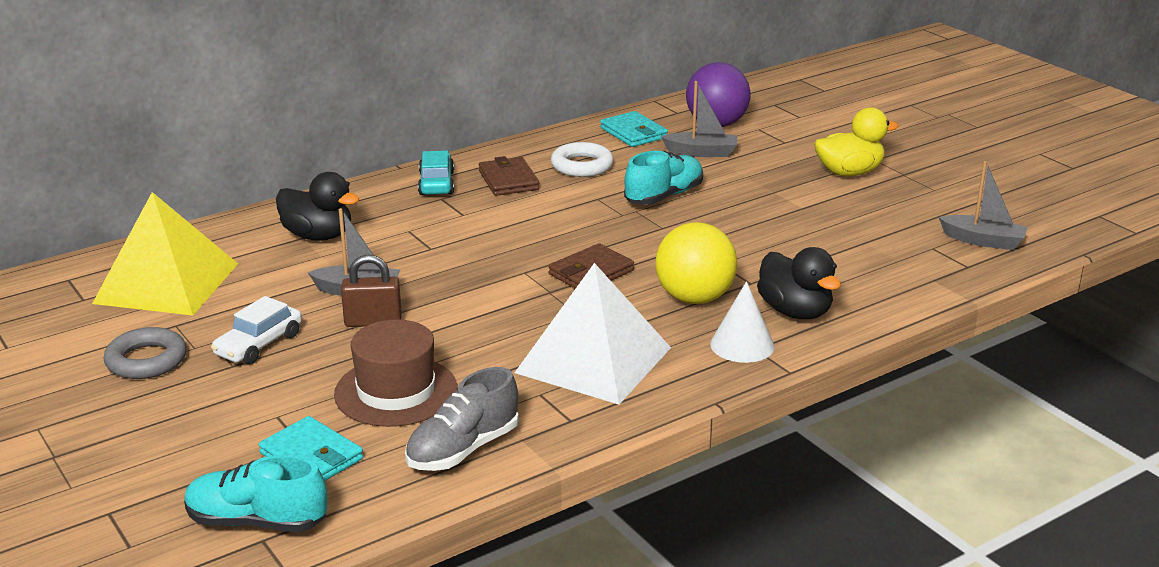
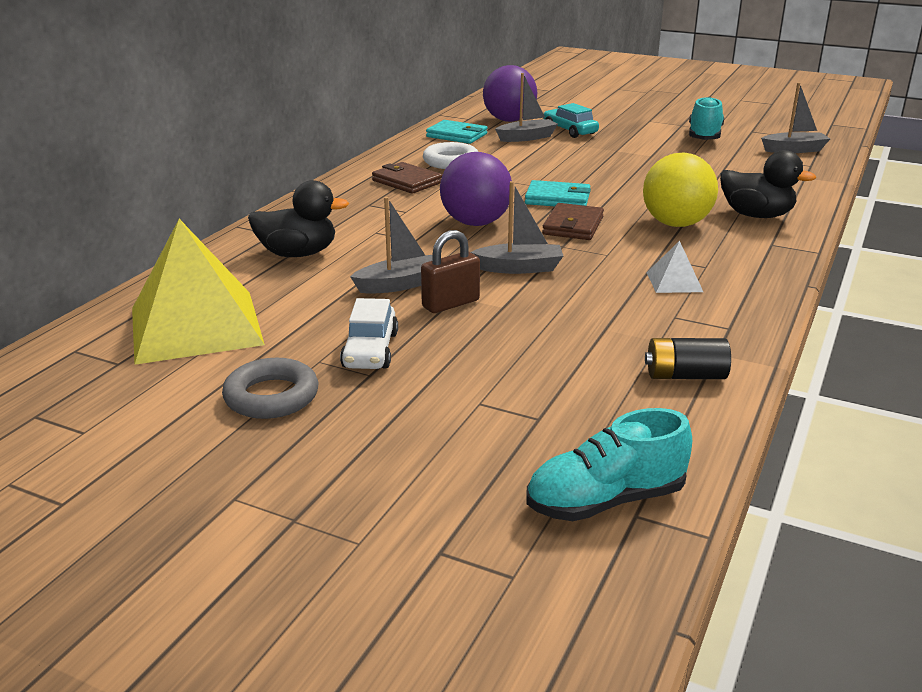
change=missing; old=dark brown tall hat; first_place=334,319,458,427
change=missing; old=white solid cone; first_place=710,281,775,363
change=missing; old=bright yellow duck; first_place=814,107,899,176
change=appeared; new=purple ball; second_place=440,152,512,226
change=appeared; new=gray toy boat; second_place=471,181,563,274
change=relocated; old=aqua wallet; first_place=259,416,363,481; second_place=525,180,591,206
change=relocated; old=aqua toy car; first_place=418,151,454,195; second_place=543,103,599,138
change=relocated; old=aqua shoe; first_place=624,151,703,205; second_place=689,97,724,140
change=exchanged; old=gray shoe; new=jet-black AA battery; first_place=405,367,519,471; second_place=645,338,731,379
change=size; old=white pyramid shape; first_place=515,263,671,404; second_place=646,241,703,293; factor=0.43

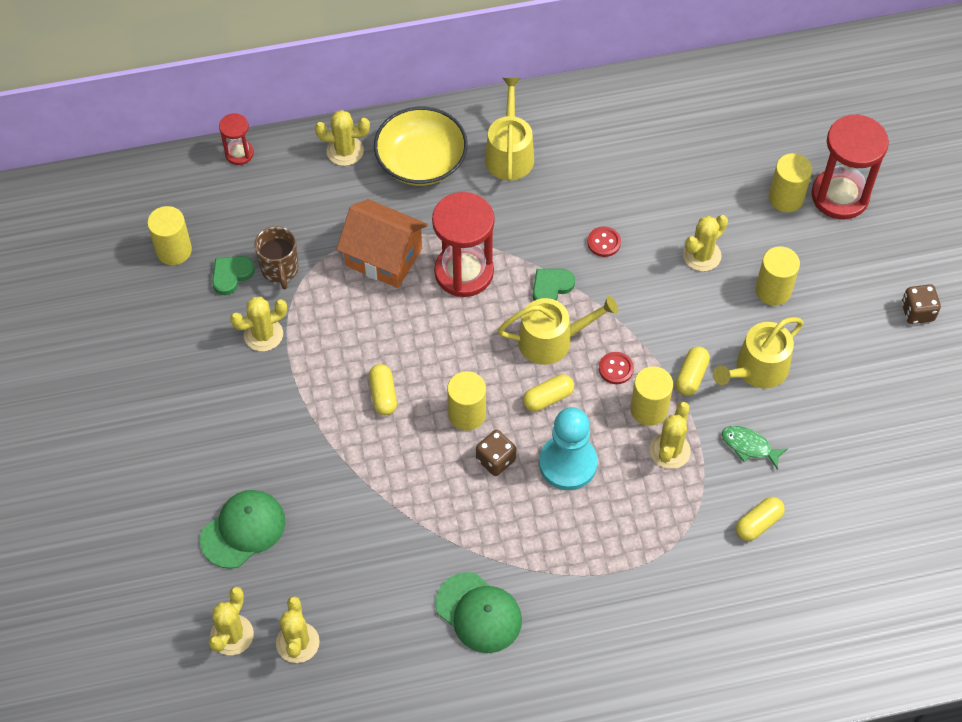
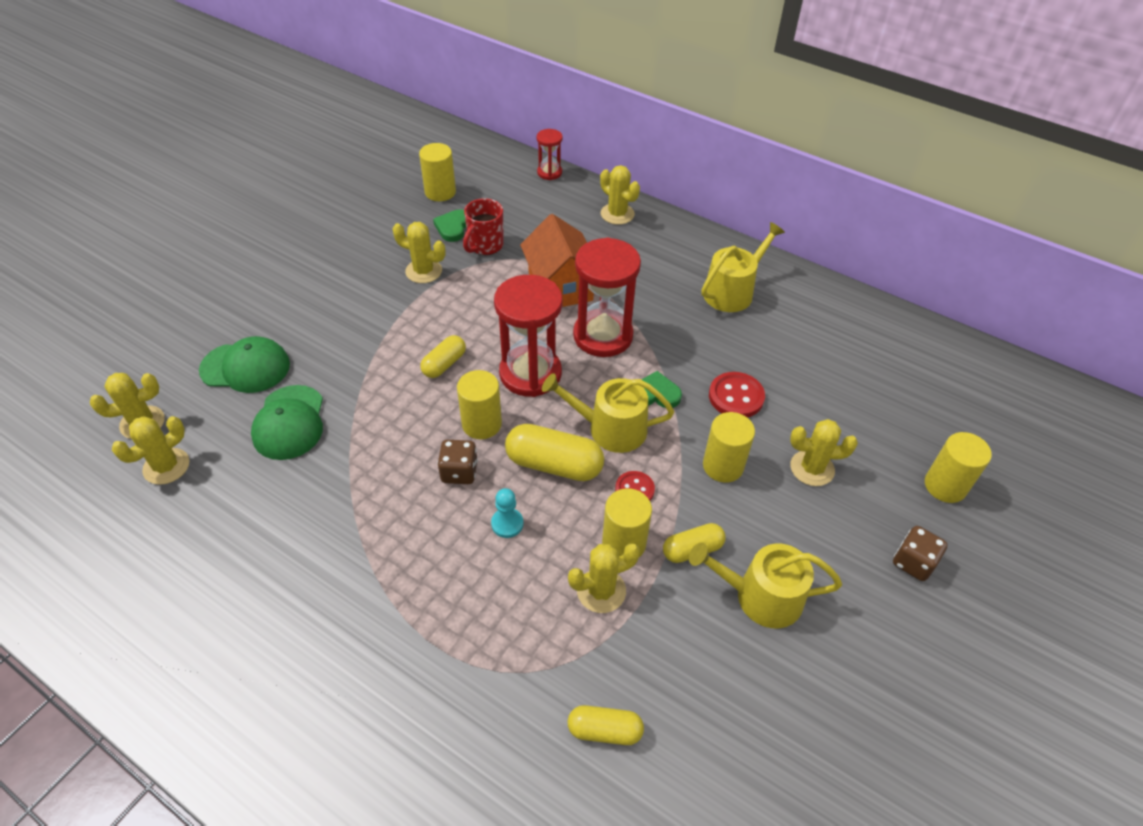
change=missing; old=bright yellow deep dish; first_place=374,107,468,186
change=missing; old=emerald toy fish; first_place=722,426,788,470
change=relocated; old=emerald baseball cap; first_place=435,572,522,653; second_place=251,385,323,460
change=relocated; old=bright yellow cylinder shape; first_place=755,246,800,306; second_place=703,412,755,483
change=relocated; old=crimson hourglass; first_place=811,114,889,220; second_place=494,275,562,397
change=relocated; old=dark brown die; first_place=902,284,941,324; second_place=893,526,948,581
change=colour; old=dark brown tea mug; new=crimson tea mug; first_place=254,226,299,290; second_place=463,198,504,255
change=spun; old=emerald heart shape; first_place=212,256,255,295; second_place=433,209,466,242; degrees=-75
change=spun; old=bright yellow sprinkling can; first_place=498,296,618,365; second_place=542,373,674,453; degrees=150
change=size; old=bright yellow pill shape; first_place=523,374,574,412; second_place=505,424,604,481; factor=1.64
change=size; old=aqua pawn; first_place=539,407,598,490; second_place=491,488,524,538; factor=0.49
change=size; old=crimson sewing button; first_place=587,227,621,257; second_place=709,372,765,418; factor=1.53

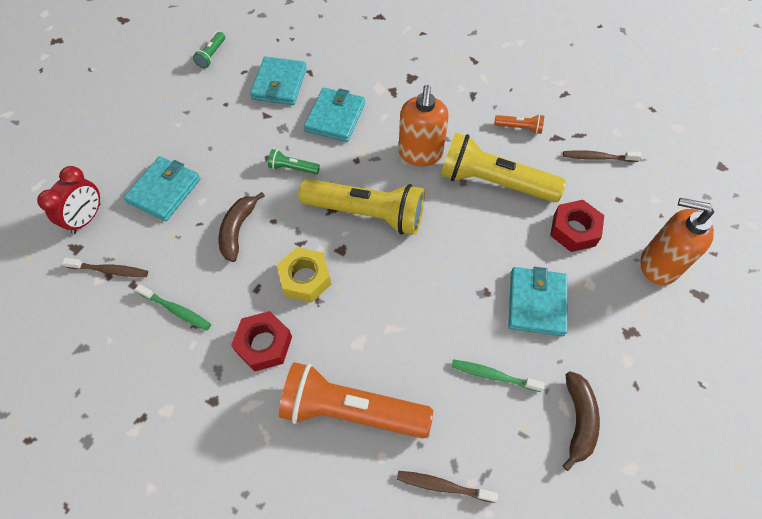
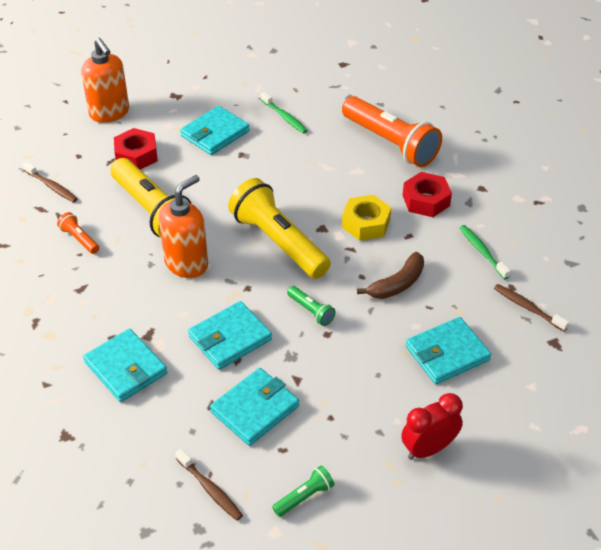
change=missing; old=dark brown toy banana; first_place=562,371,600,471
change=appeared; new=aqua wallet; second_place=83,329,167,402
change=relocated; old=crimson clock; first_place=37,166,100,234; second_place=401,393,463,460
change=relocated; old=dark brown tooth brush; first_place=397,471,498,503; second_place=175,449,243,521

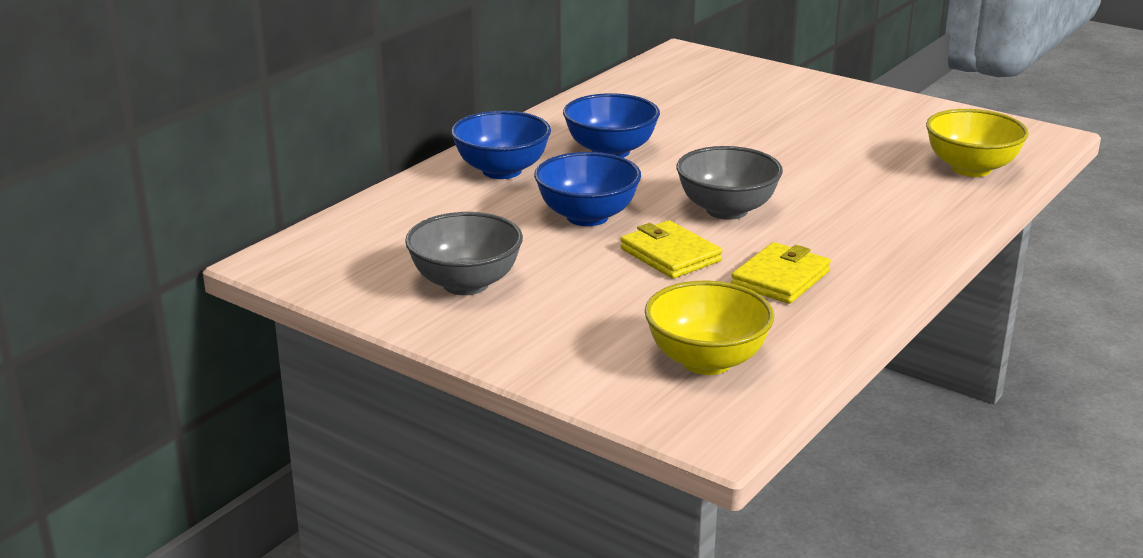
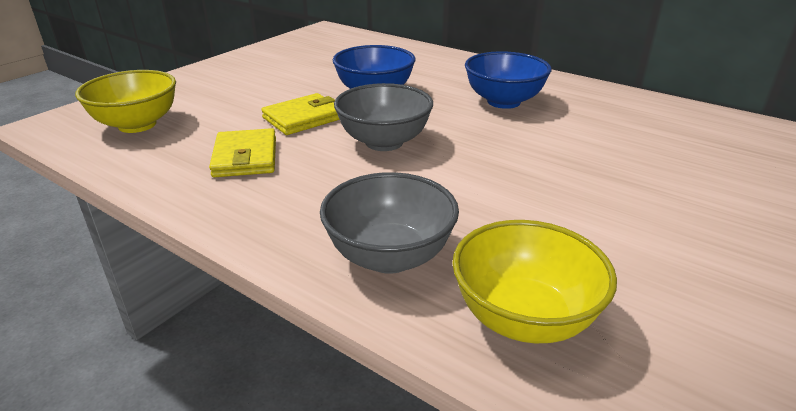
change=missing; old=royal blue deep dish; first_place=451,111,551,179
change=relocated; old=gray deep dish; first_place=405,212,523,295; second_place=320,172,459,274
change=spun; old=bright yellow wallet; first_place=731,242,831,304; second_place=209,128,276,177; degrees=45

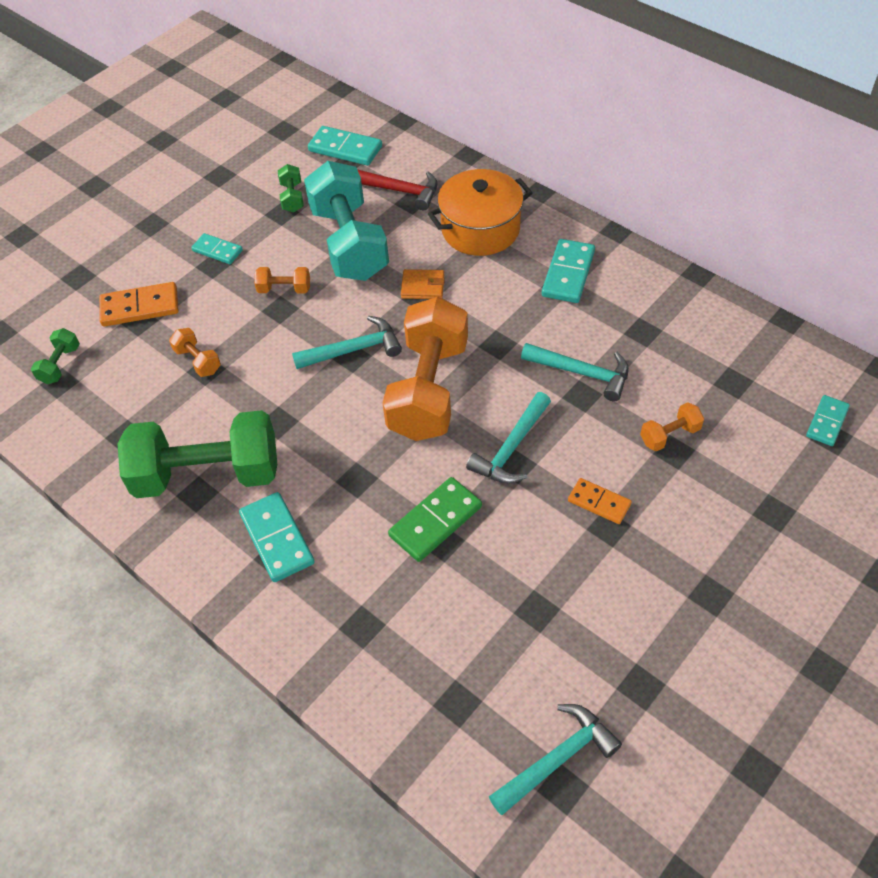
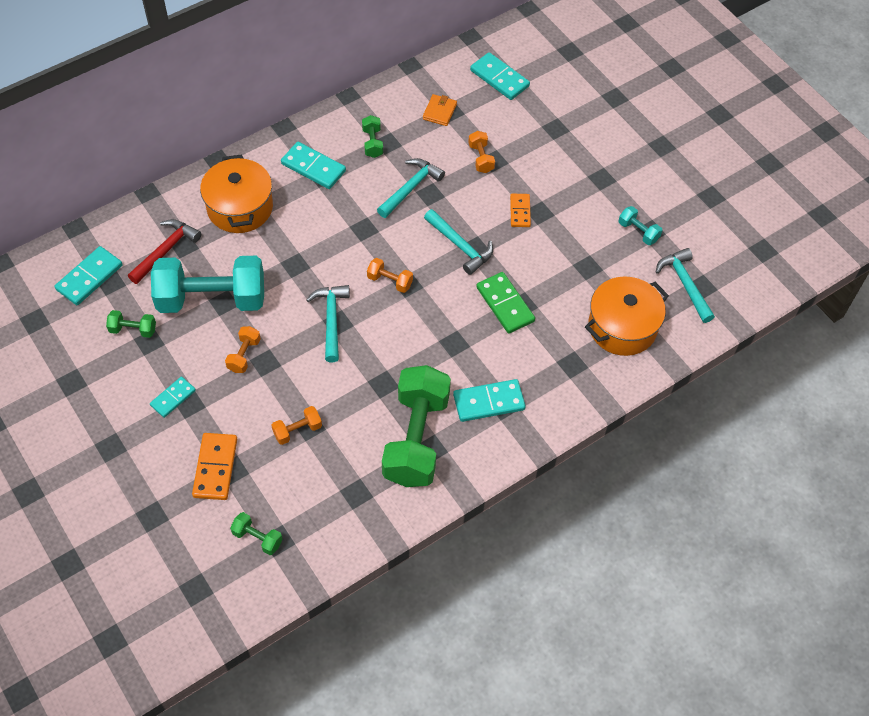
change=appeared; new=emerald dumbbell; second_place=362,115,383,158
change=appeared; new=orange-coloured pot; second_place=585,277,669,356
change=appeared; new=aqua dumbbell; second_place=618,206,662,245
change=relocated; old=orange-coloured wallet; first_place=401,269,445,299; second_place=423,94,457,126
change=spun; old=orange-coloured domino piece; first_place=568,478,632,524; second_place=510,194,531,227; degrees=-45
change=size; old=orange-coloured dumbbell; first_place=382,297,468,441; second_place=367,258,413,293; factor=0.42
change=size; old=aqua domino piece; first_place=806,395,850,446; second_place=470,52,530,100; factor=1.57

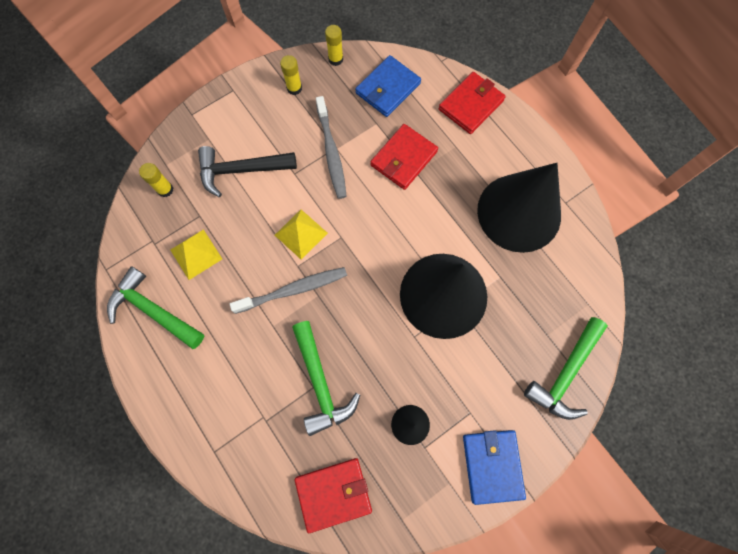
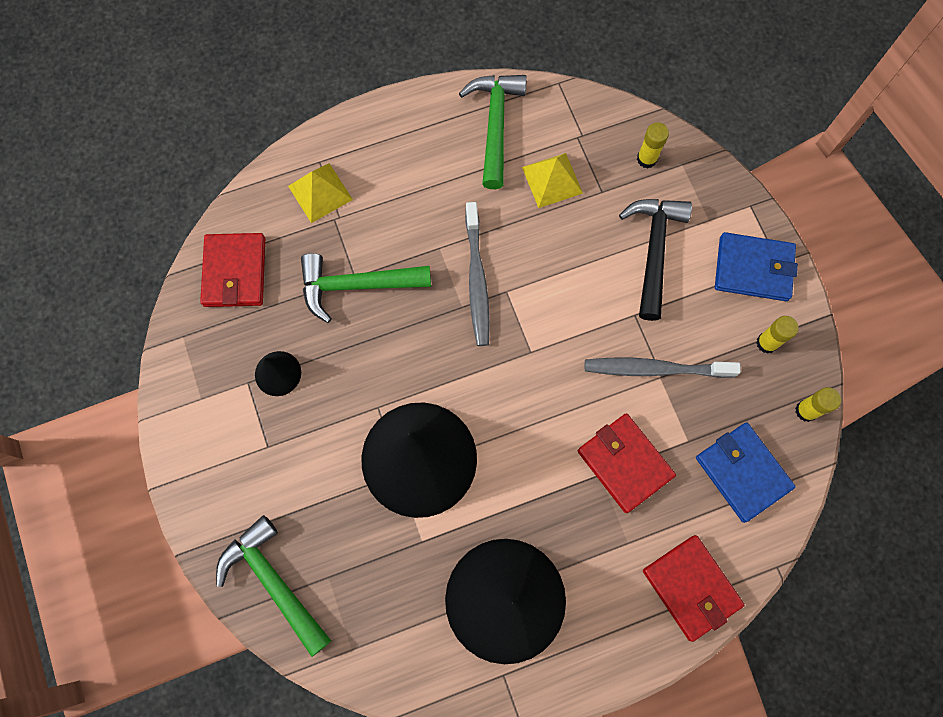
change=relocated; old=bright yellow pyramid shape; first_place=275,209,328,260; second_place=288,163,353,223
change=relocated; old=royal blue wallet; first_place=463,430,526,505; second_place=715,232,798,301
change=spun; old=emerald hammer; first_place=107,266,204,349; second_place=459,75,527,189; degrees=-45

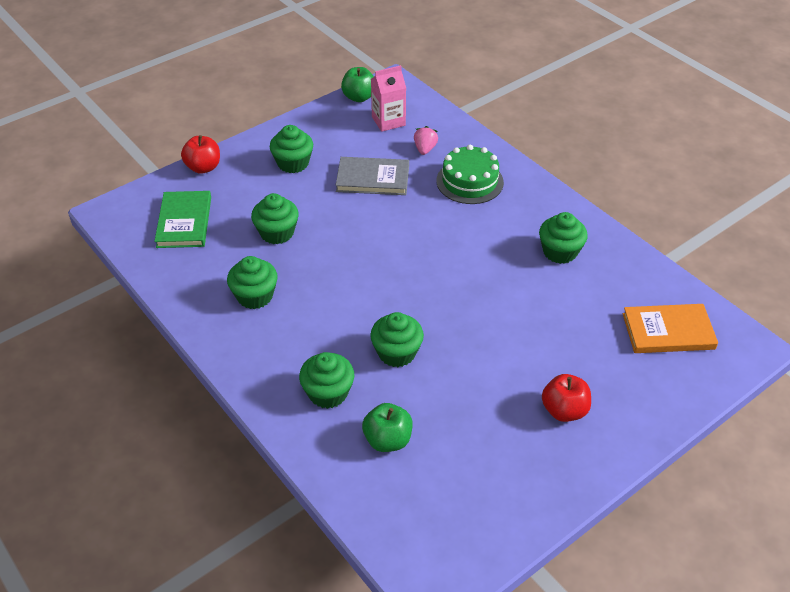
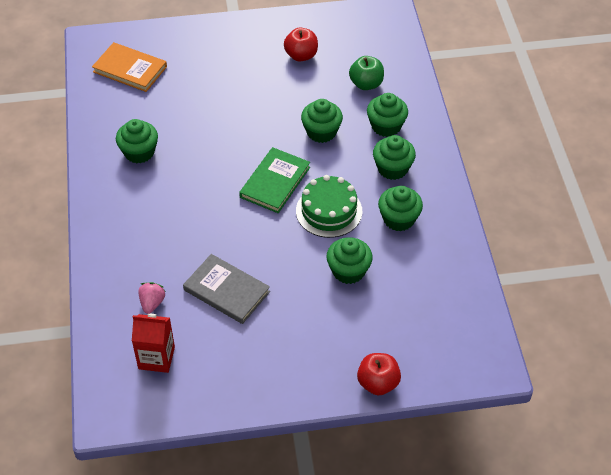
change=missing; old=emerald apple; first_place=341,67,374,102
change=relocated; old=emerald hardcover; first_place=154,191,211,248; second_place=239,147,310,213
change=relocated; old=emerald fairy cake; first_place=270,125,313,173; second_place=373,135,416,180
change=relocated; old=emerald gateau; first_place=436,145,504,204; second_place=296,175,362,238
change=relocated; old=crimson apple; first_place=542,374,591,422; second_place=284,28,318,62
change=colour; old=rosy carton; new=crimson carton; first_place=371,65,406,132; second_place=132,314,175,373
change=spun; old=rosy berry; first_place=414,126,438,155; second_place=138,282,166,314; degrees=150

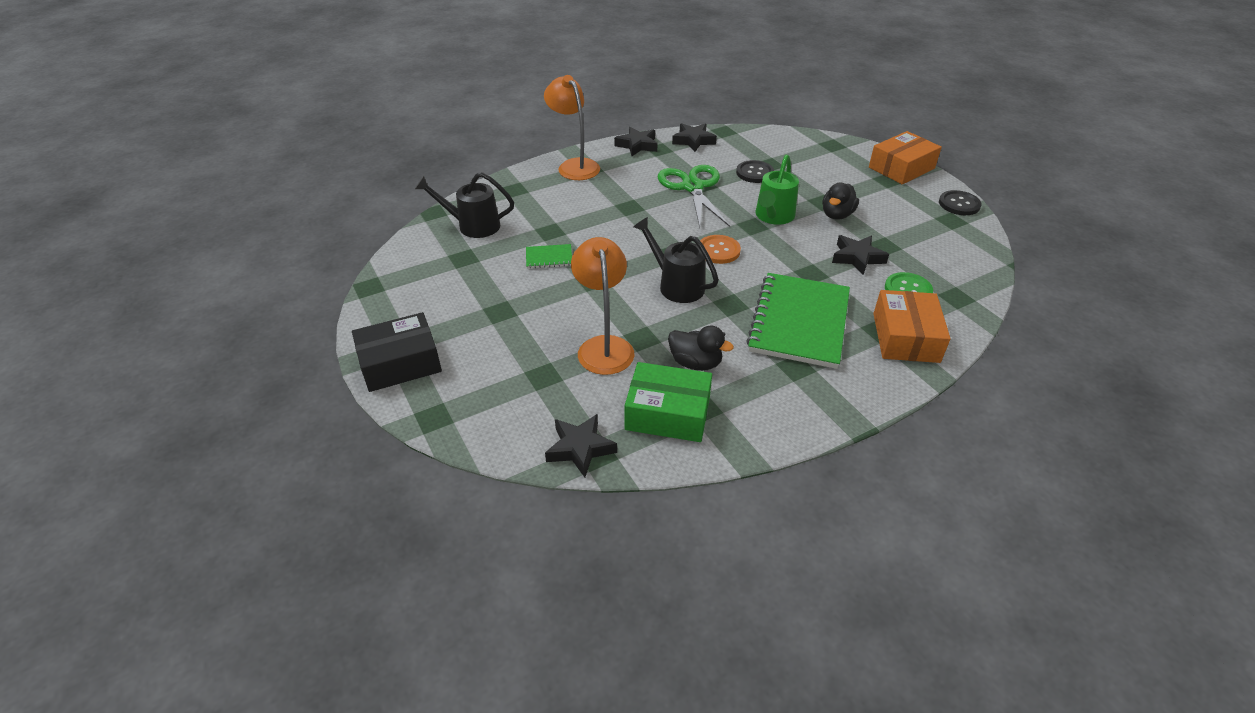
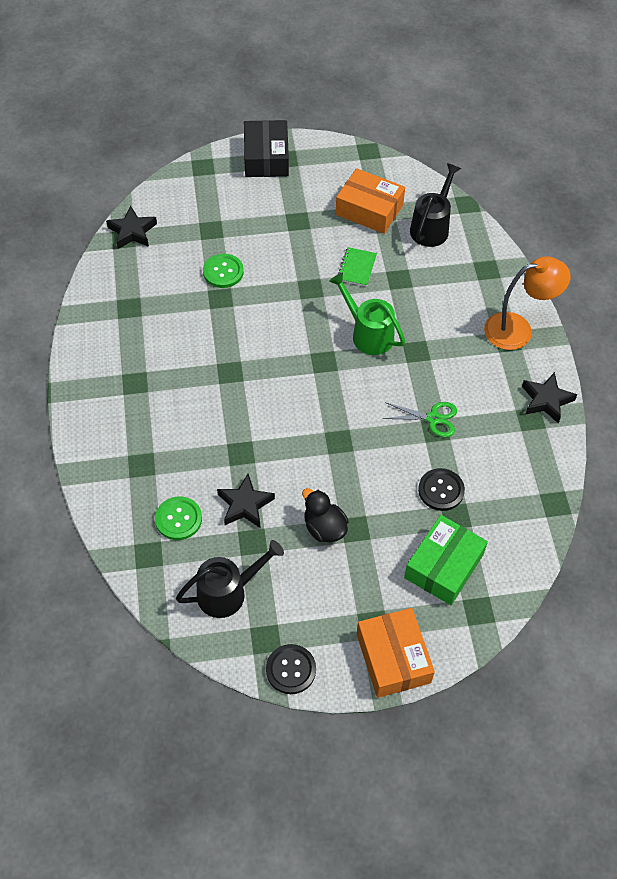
change=missing; old=jet-black duck; first_place=668,326,734,371
change=missing; old=jet-black star shape; first_place=672,123,717,152
change=missing; old=orange-coloured sewing button; first_place=700,235,741,264
change=missing; old=emerald notepad; first_place=746,273,850,369
change=relocated; old=emerald parcel; first_place=625,362,712,442; second_place=404,515,488,605
change=relocated; old=jet-black sprinkling can; first_place=633,217,719,303; second_place=176,540,284,618
change=relocated; old=emerald sprinkling can; first_place=755,155,799,225; second_place=329,272,405,355
change=relocated; old=orange-coloured parcel; first_place=873,290,951,363; second_place=336,168,405,234
change=exchanged; old=orange-coloured desk lamp; new=emerald sewing button; first_place=571,237,634,375; second_place=203,254,244,288
change=size; old=emerald scissors; first_place=658,165,730,228; second_place=382,402,457,437; factor=0.57

